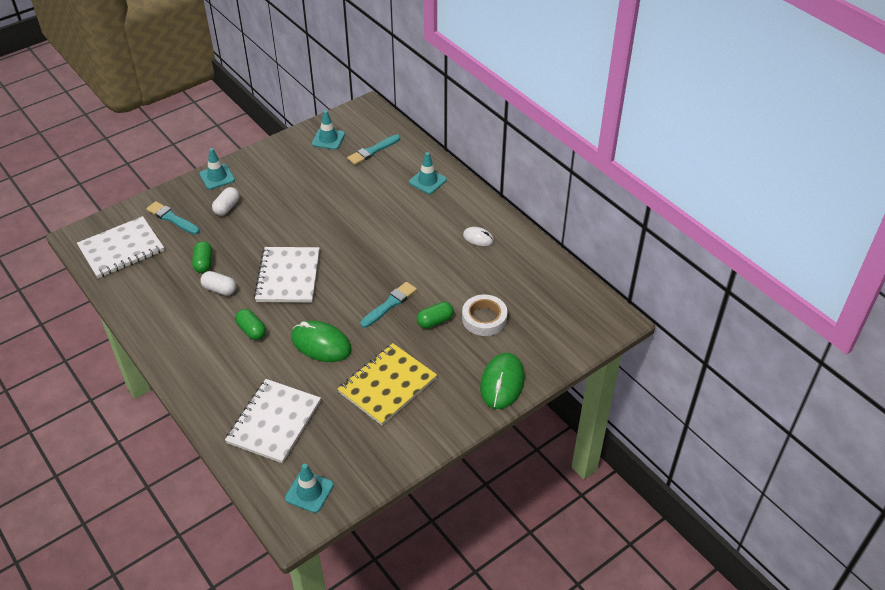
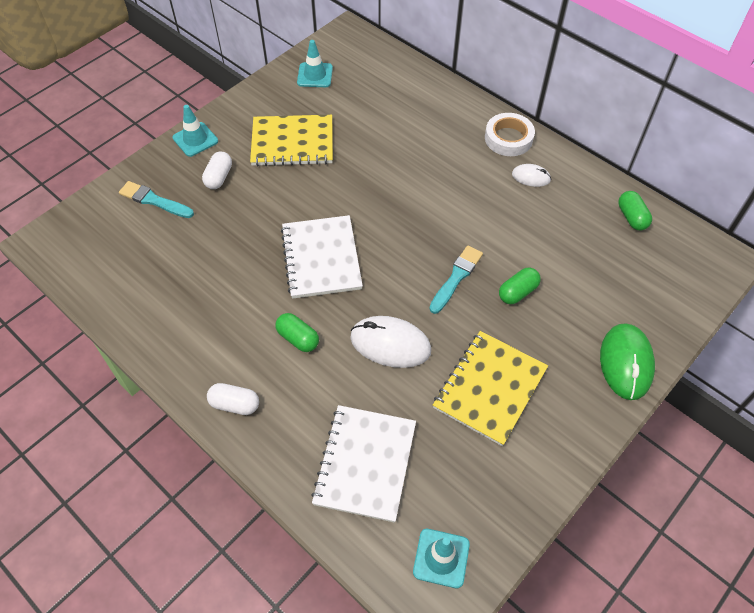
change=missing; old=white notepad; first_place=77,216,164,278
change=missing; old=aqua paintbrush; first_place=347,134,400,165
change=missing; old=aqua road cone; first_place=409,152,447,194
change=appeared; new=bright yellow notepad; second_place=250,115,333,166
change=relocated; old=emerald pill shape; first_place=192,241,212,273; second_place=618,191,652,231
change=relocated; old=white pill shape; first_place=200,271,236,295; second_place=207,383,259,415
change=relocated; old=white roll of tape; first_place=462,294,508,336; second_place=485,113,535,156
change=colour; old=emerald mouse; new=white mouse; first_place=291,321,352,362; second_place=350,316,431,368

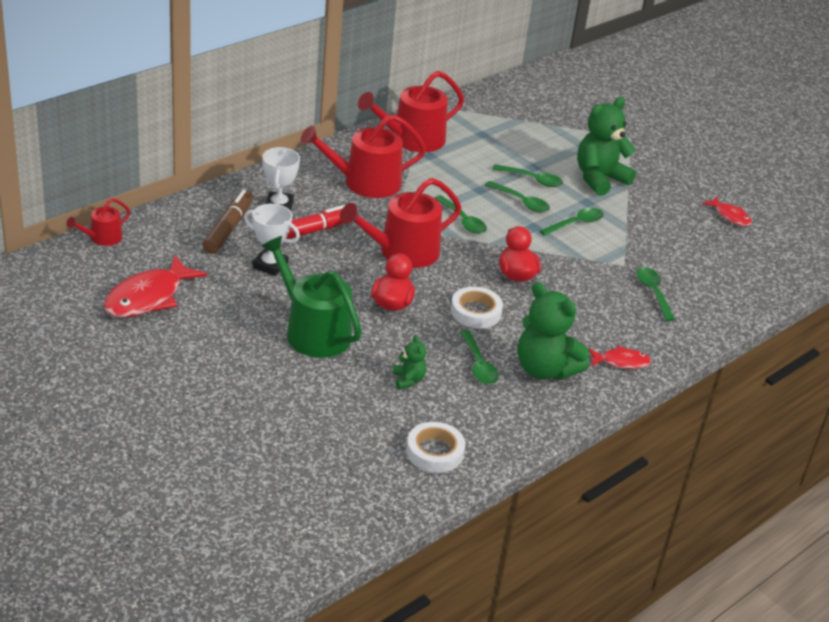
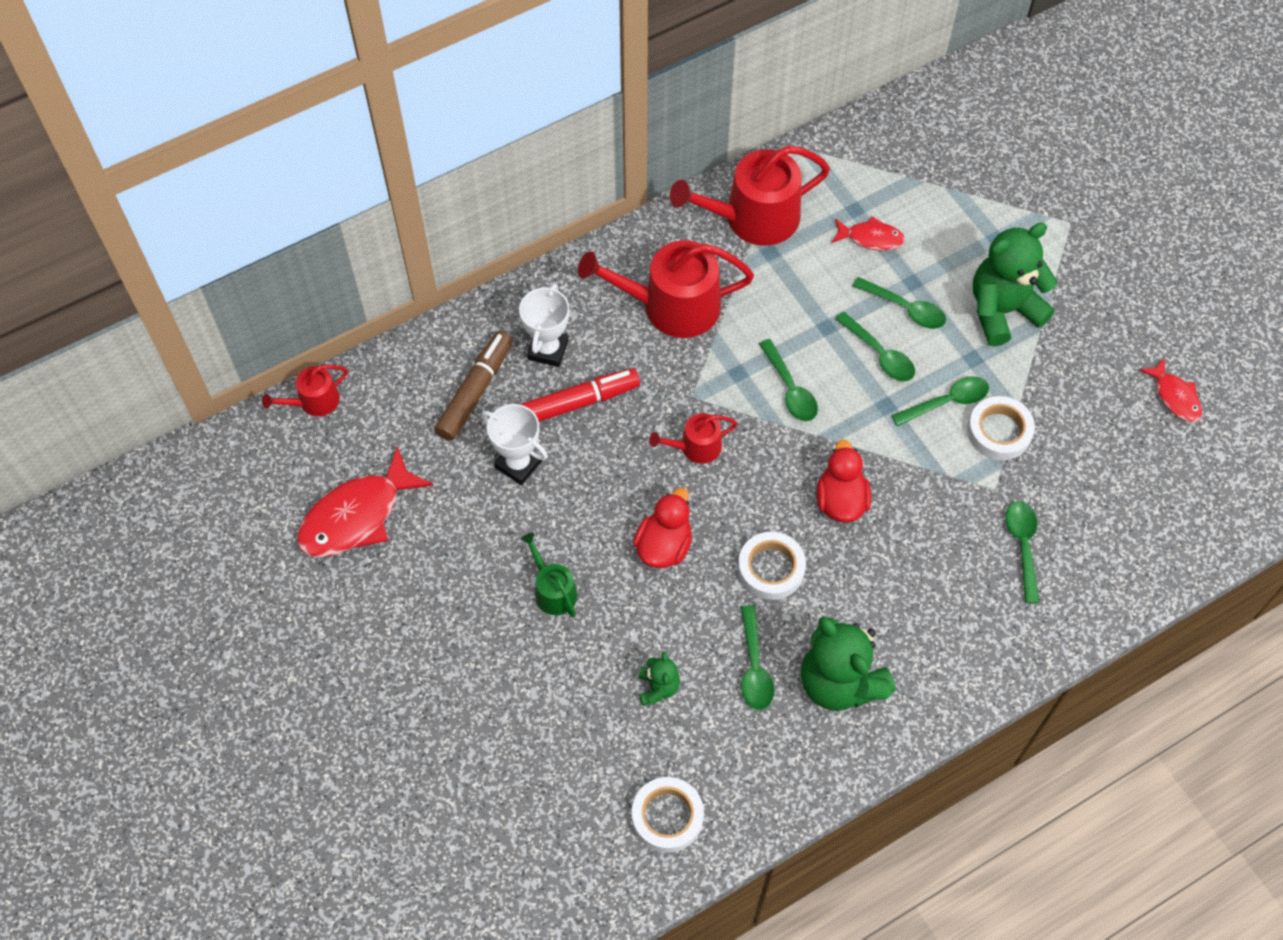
change=appeared; new=white roll of tape; second_place=967,396,1035,460
change=relocated; old=crimson toy fish; first_place=588,345,651,369; second_place=832,216,905,251
change=size; old=emerald sprinkling can; first_place=261,236,362,358; second_place=520,532,577,617; factor=0.51
change=size; old=crimson sprinkling can; first_place=340,178,462,268; second_place=649,413,738,464; factor=0.51

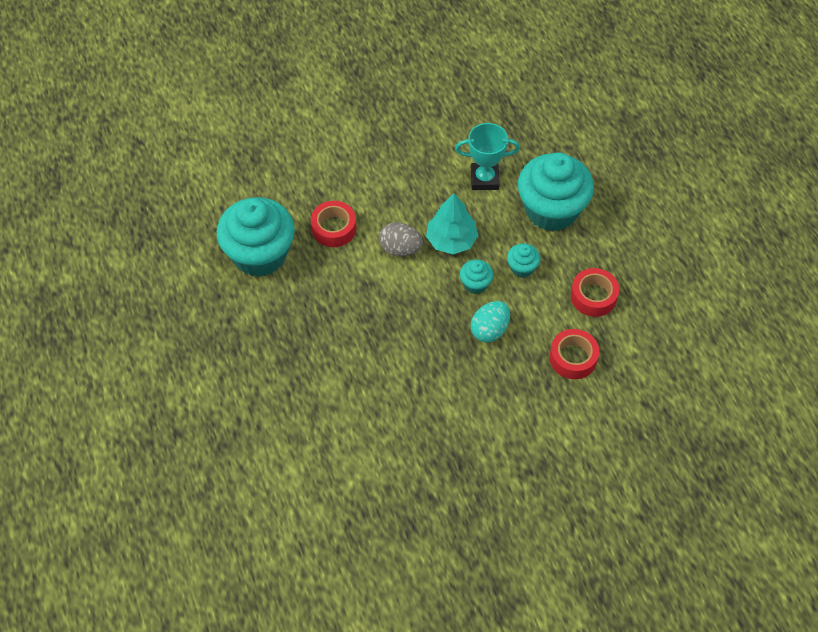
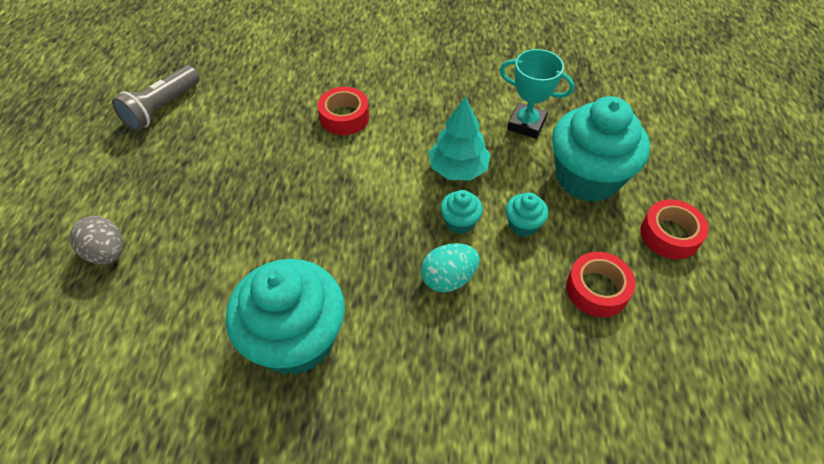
change=appeared; new=gray flashlight; second_place=112,66,200,131
change=relocated; old=aqua fairy cake; first_place=217,197,295,277; second_place=226,259,345,375
change=relocated; old=gray toy egg; first_place=379,222,423,256; second_place=69,216,123,264
change=relocated; old=crimson roll of tape; first_place=549,329,599,379; second_place=640,199,709,259

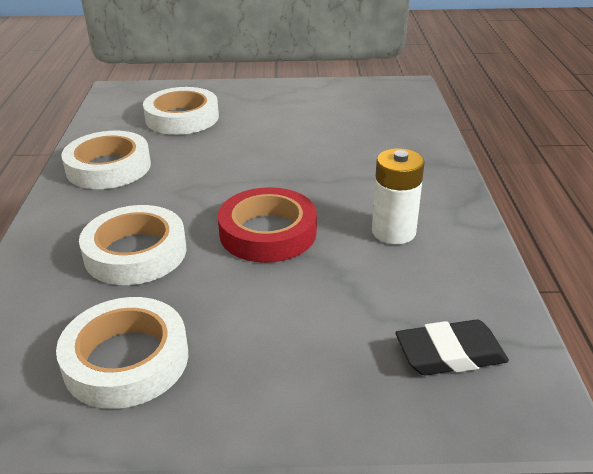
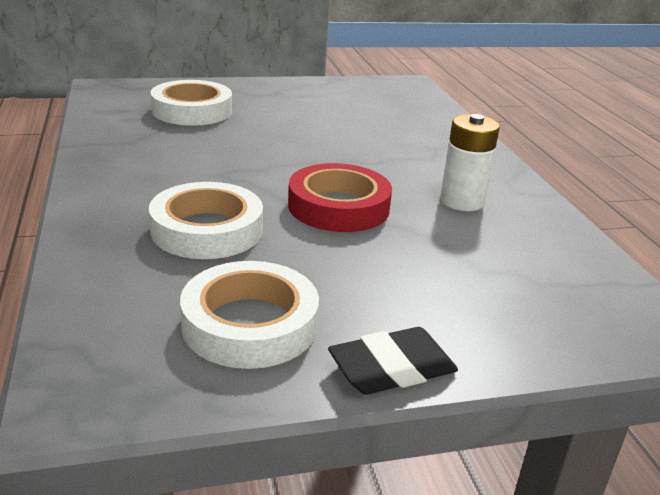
change=missing; old=white roll of tape; first_place=61,131,151,189
change=relocated; old=jet-black gum eraser; first_place=396,319,509,375; second_place=328,327,458,395

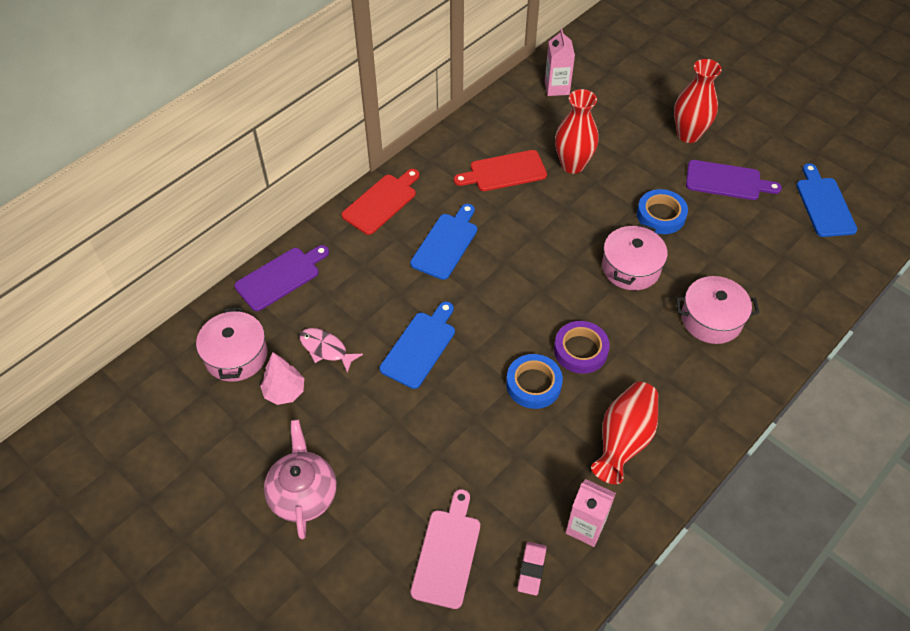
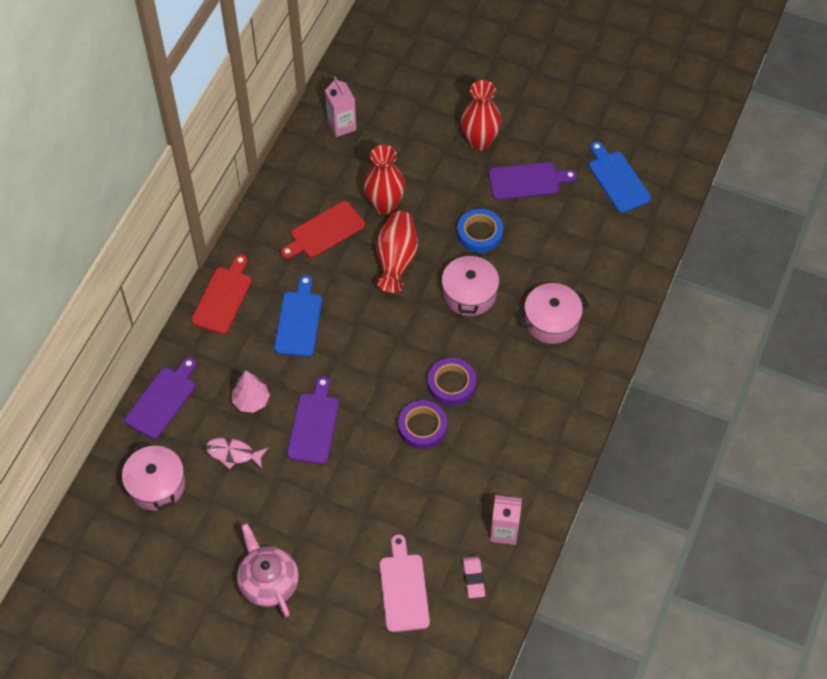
change=relocated; old=rosy fir tree; first_place=260,352,304,405; second_place=232,370,270,413
change=relocated; old=crimson vase; first_place=591,382,658,484; second_place=376,211,418,293
change=colour; old=royal blue cutting board; new=purple cutting board; first_place=380,301,455,389; second_place=287,376,339,464
change=colour; old=royal blue roll of tape; new=purple roll of tape; first_place=506,354,563,409; second_place=398,400,447,449

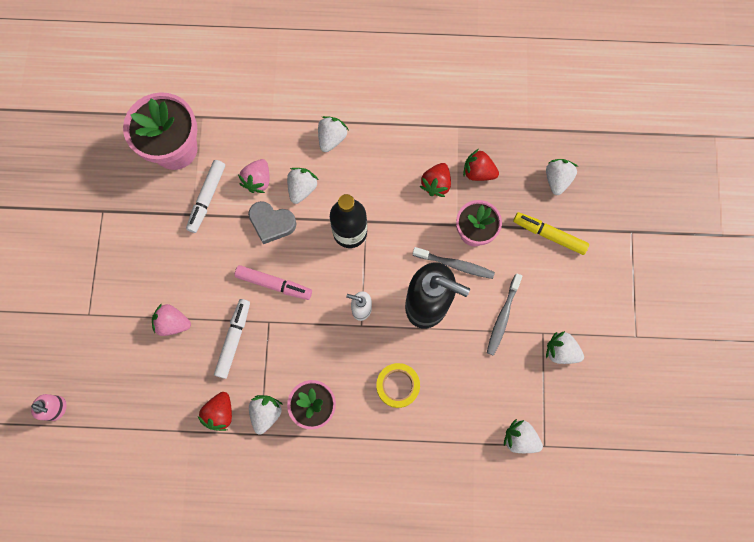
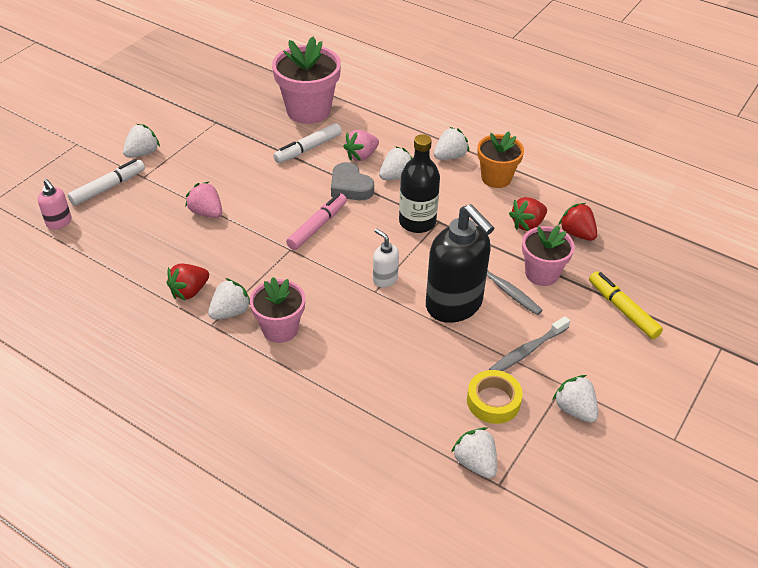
change=appeared; new=orange-coloured potted plant; second_place=477,131,524,188
change=relocated; old=white felt pen; first_place=214,299,250,379; second_place=68,159,145,206
change=relocated; old=bright yellow roll of tape; first_place=376,363,420,408; second_place=467,370,523,424
change=relocated; old=white berry; first_place=546,159,578,195; second_place=123,124,160,158
change=spun; old=rosy felt pen; first_place=234,265,312,300; second_place=286,193,347,250; degrees=-105

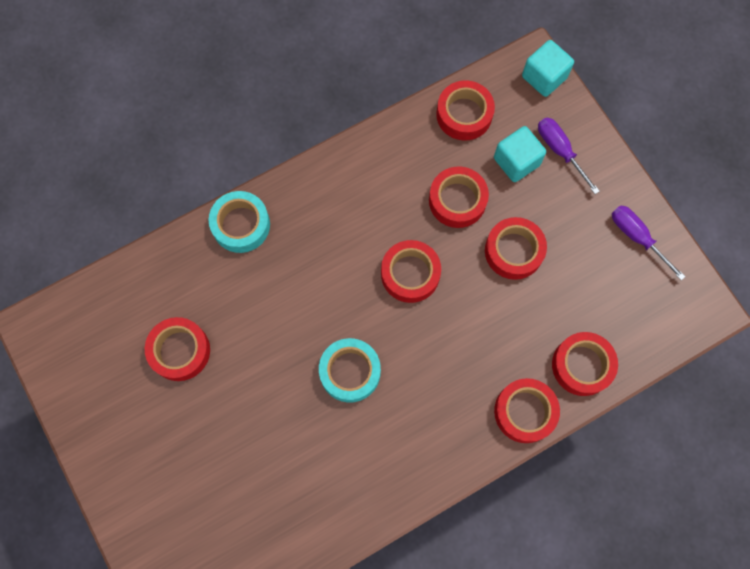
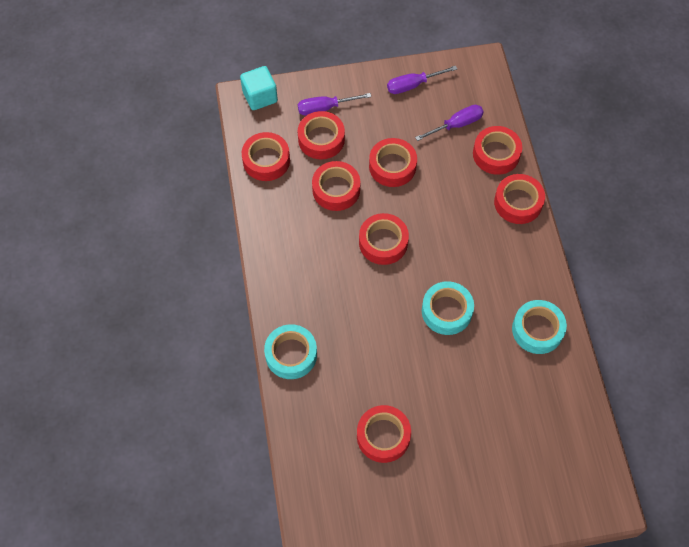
change=appeared; new=purple flat screwdriver; second_place=415,105,484,141
change=appeared; new=aqua roll of tape; second_place=512,300,567,354
change=exchanged; old=aqua solid cube; new=crimson roll of tape; first_place=494,126,546,182; second_place=298,111,345,160

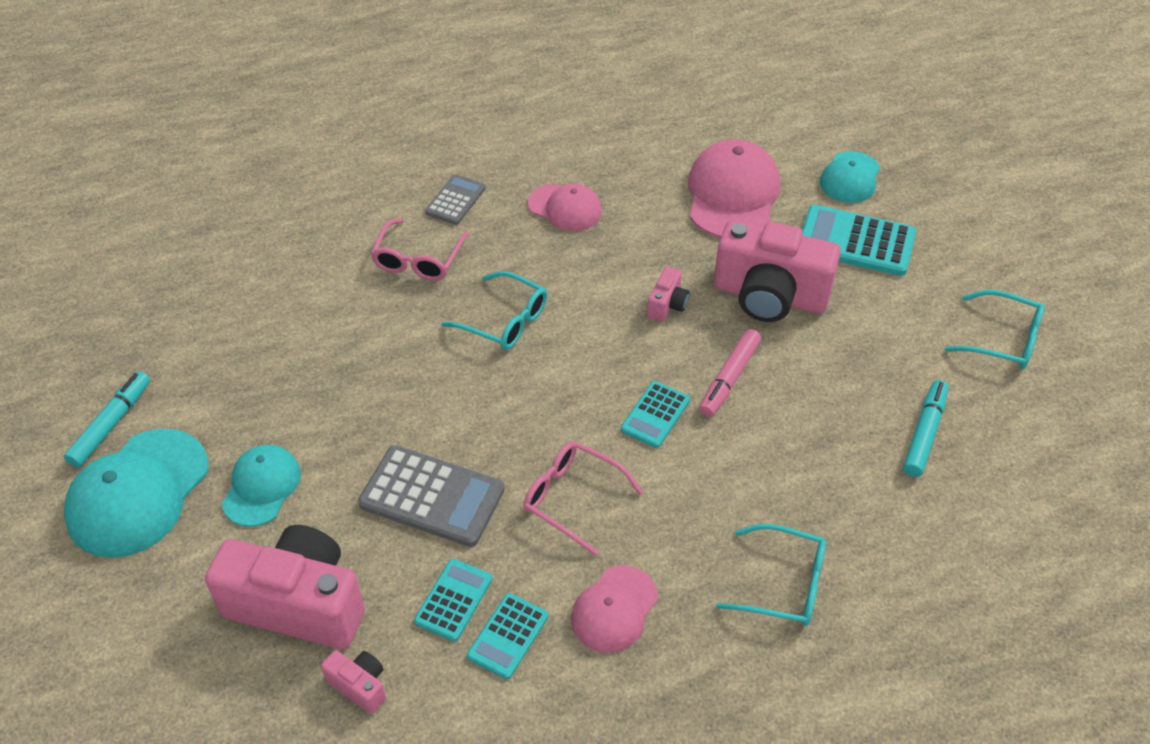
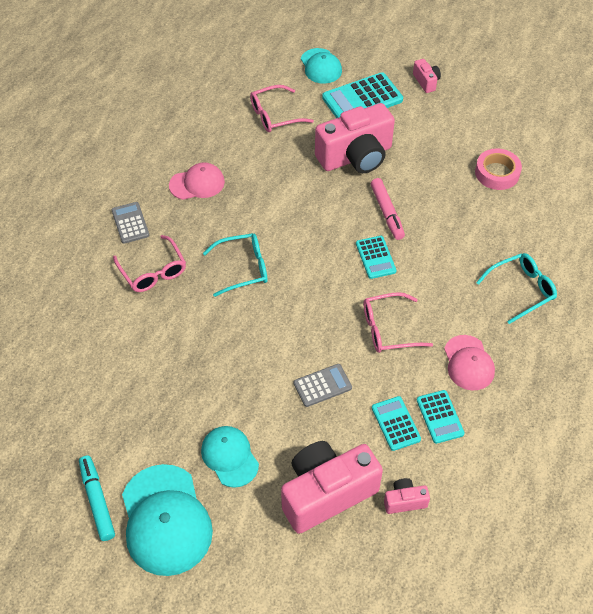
change=missing; old=aqua glasses; first_place=945,290,1045,369
change=relocated; old=rosy photo camera; first_place=647,267,690,322; second_place=413,59,441,93
change=exchanged; old=rosy baseball cap; new=rosy glasses; first_place=688,139,780,238; second_place=250,85,314,132
change=exchanged; old=aqua felt pen; new=rosy roll of tape; first_place=903,380,948,477; second_place=475,149,522,190
change=size; old=gray calculator; first_place=358,446,505,547; second_place=294,364,352,407; factor=0.59

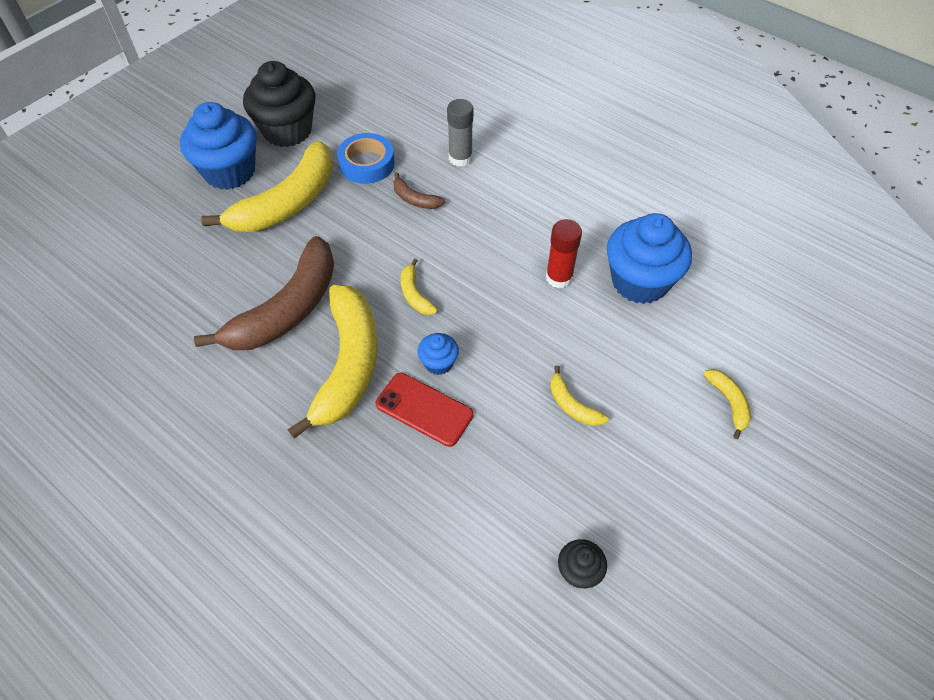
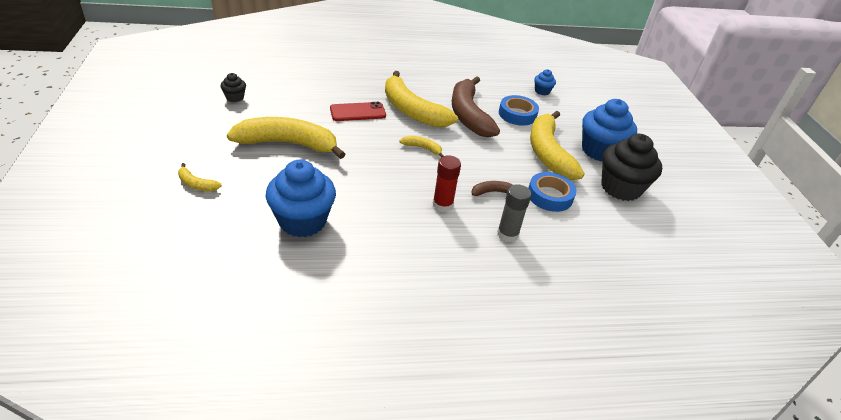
change=appeared; new=royal blue roll of tape; second_place=499,95,539,126
change=relocated; old=royal blue fairy cake; first_place=418,333,459,375; second_place=534,69,556,95
change=relocated; old=crimson glue; first_place=546,219,582,288; second_place=433,155,461,212
change=size; old=bright yellow toy banana; first_place=550,366,609,426; second_place=227,117,345,159; factor=2.33

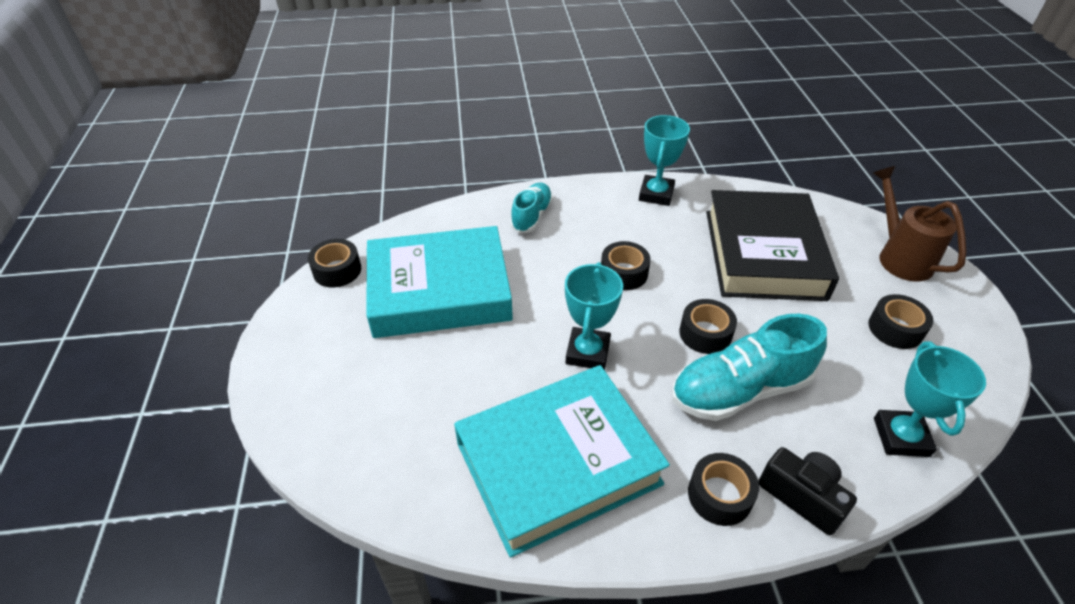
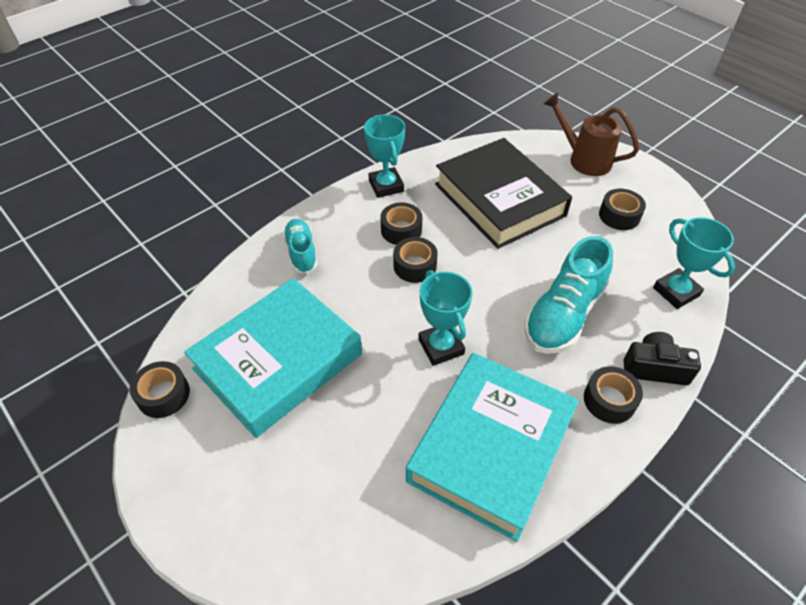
change=relocated; old=jet-black roll of tape; first_place=679,299,737,354; second_place=380,202,422,245

